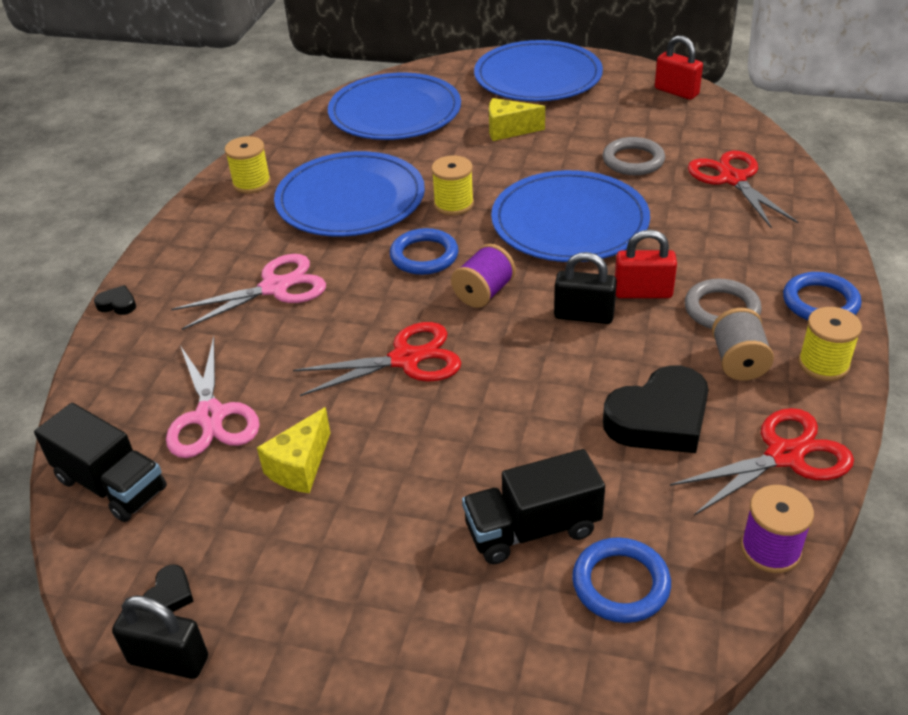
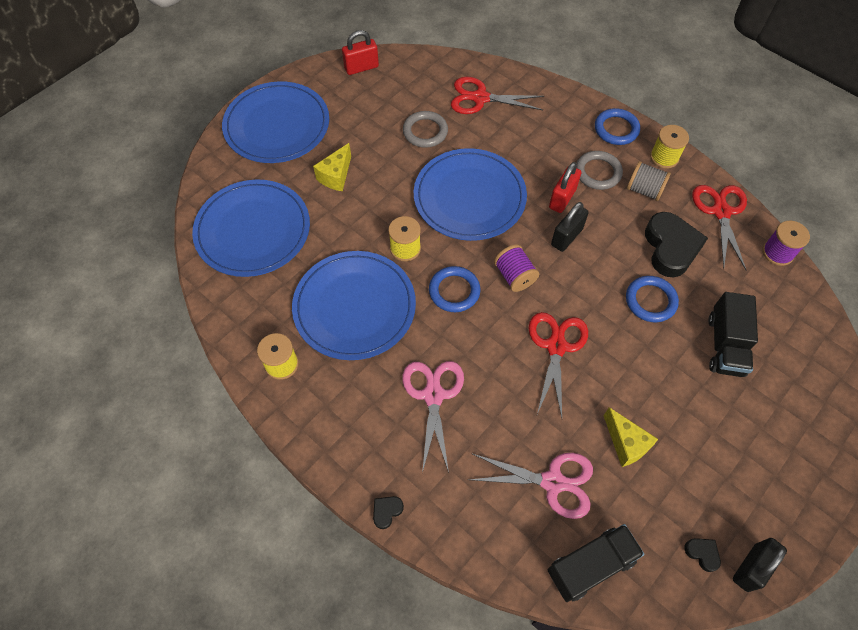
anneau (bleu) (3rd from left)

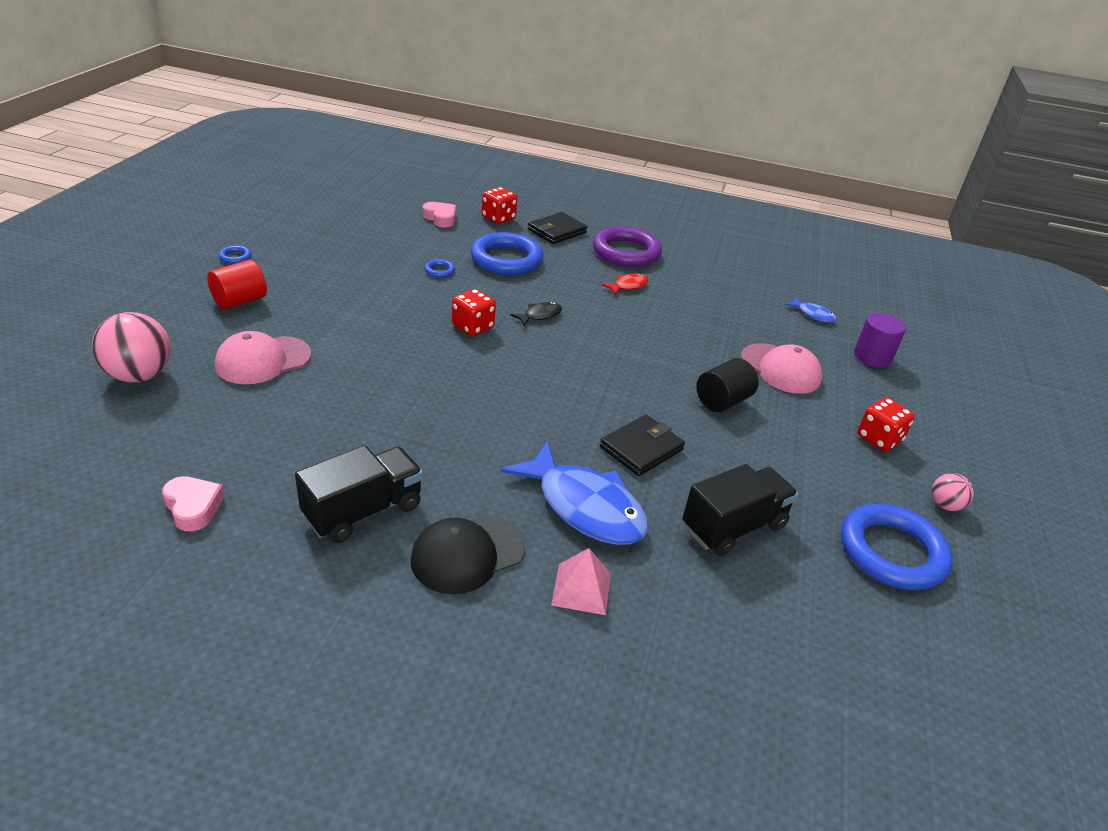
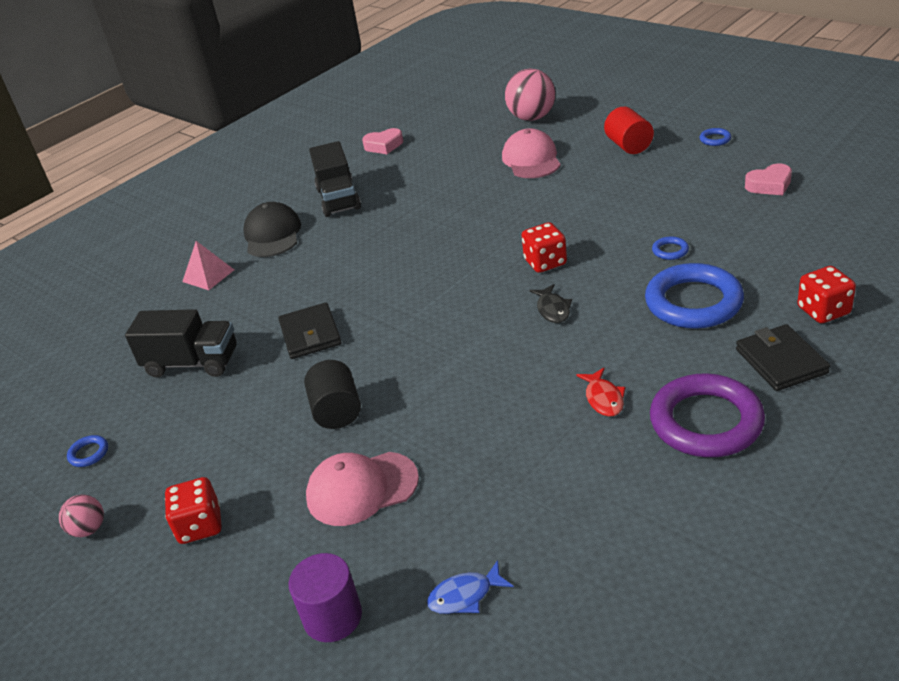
poisson (bleu) (1st from left in the first image)
cœur (rose) (2nd from left)
camion (noir) (1st from left)
anneau (bleu) (1st from left)

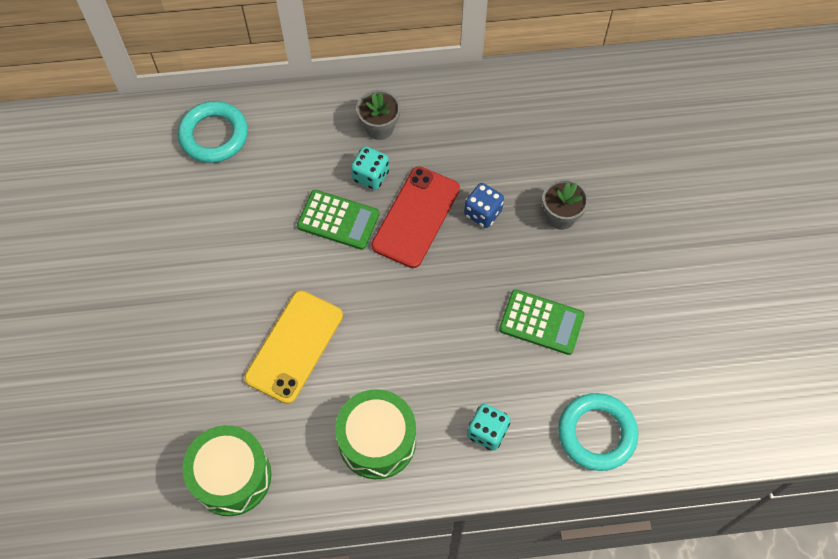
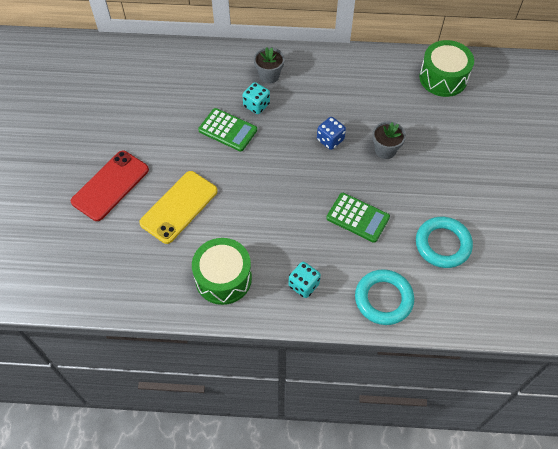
anneau (turquoise) (2nd from left)
tambour (vert) (2nd from left)
téléphone (rouge)

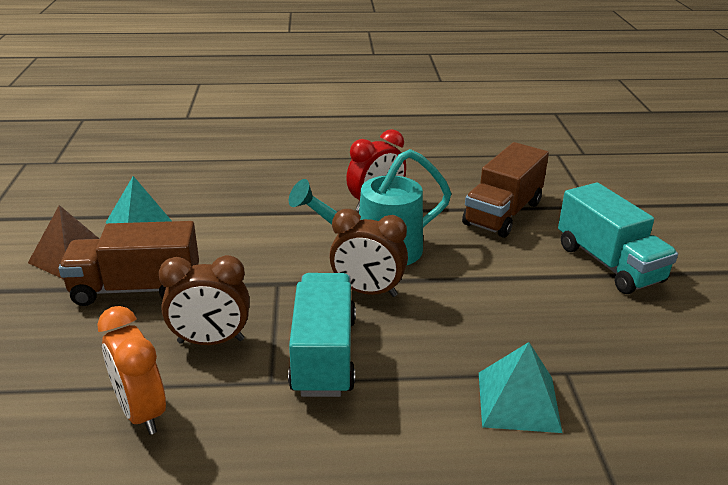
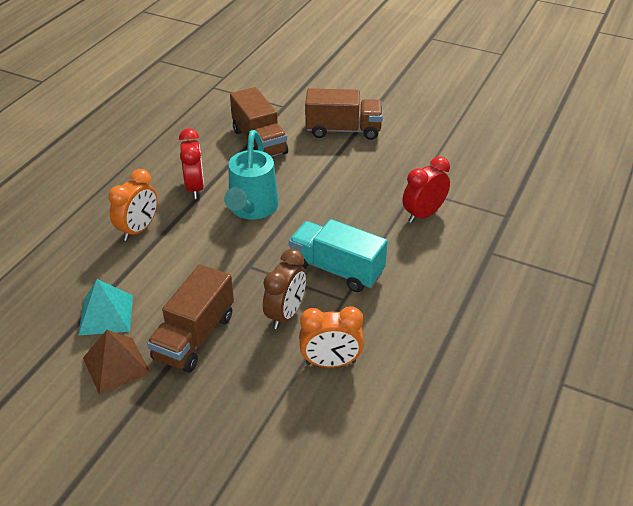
réveil (marron) (2nd from left in the first image)
réveil (orange) (1st from left)
réveil (rouge) (2nd from left)
camion (marron) (3rd from left)

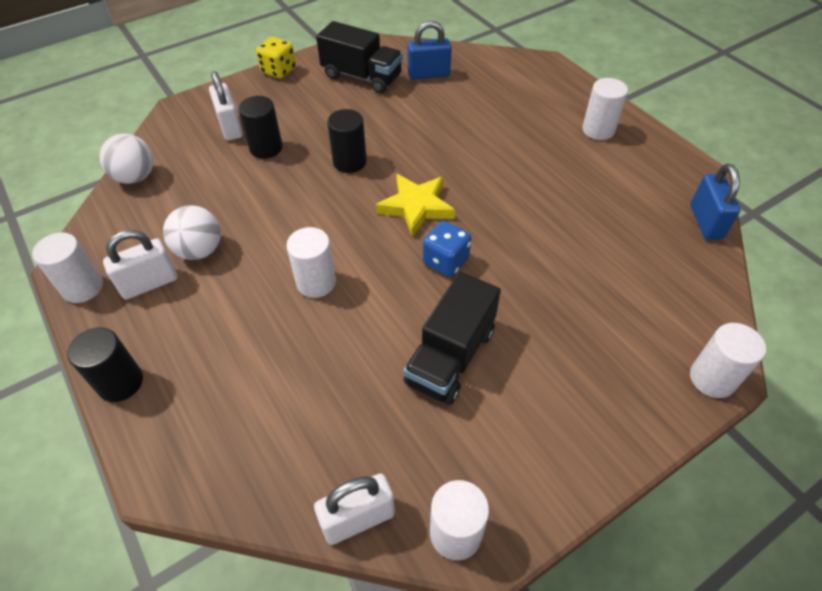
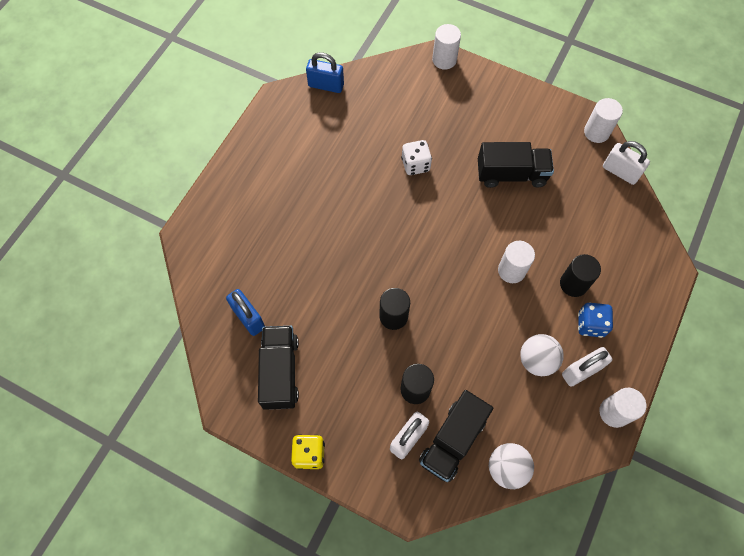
étoile (jaune)
cylindre (blanc) (4th from left in the first image)
dé (blanc)
camion (noir) (2nd from left)
cylindre (noir) (3rd from left)
dé (bleu)
cadenas (blanc) (2nd from left)
cadenas (bleu) (2nd from left)

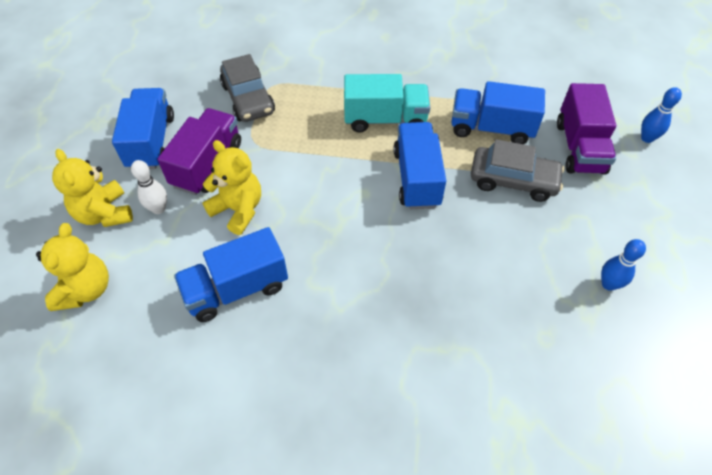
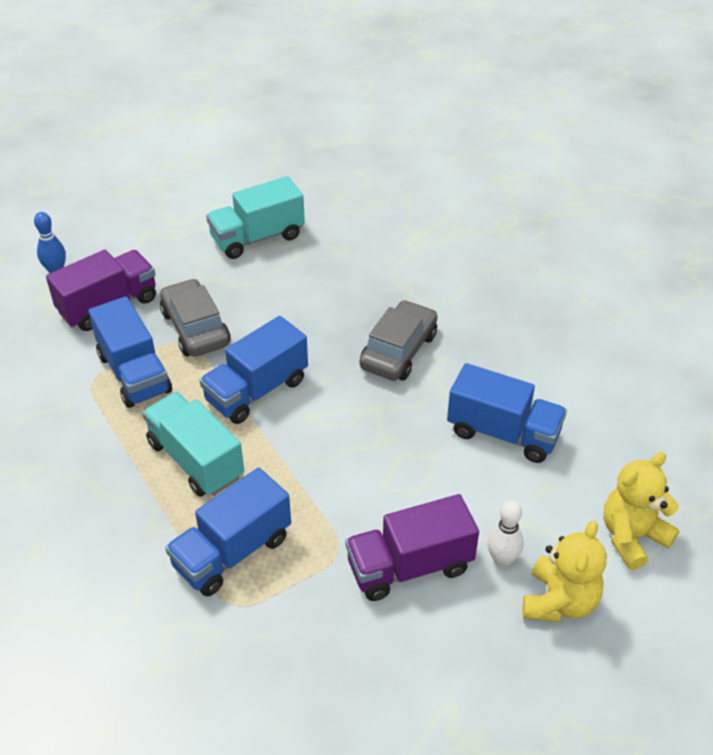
ours en peluche (jaune) (3rd from left in the first image)
camion (bleu) (2nd from left)
voiture (gris) (2nd from left)
camion (turquoise) (2nd from left)

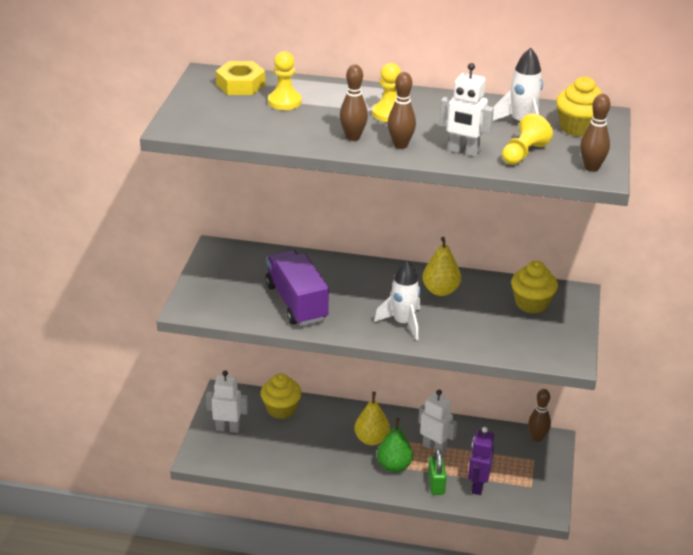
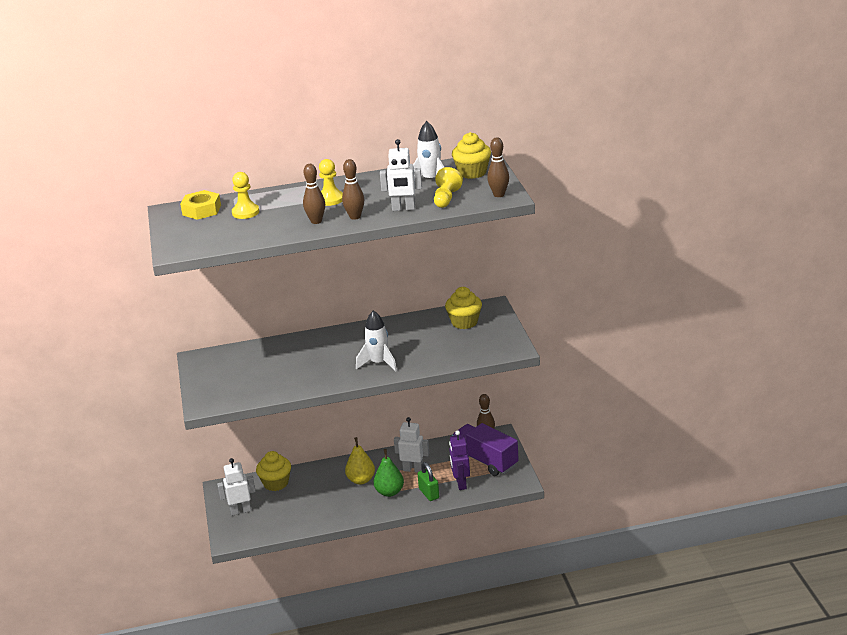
poire (jaune) (2nd from left in the first image)
camion (violet)

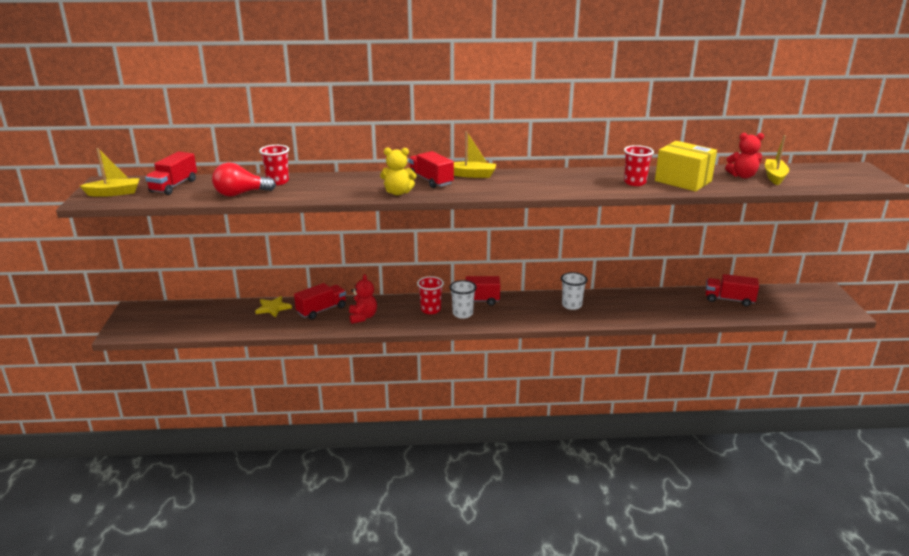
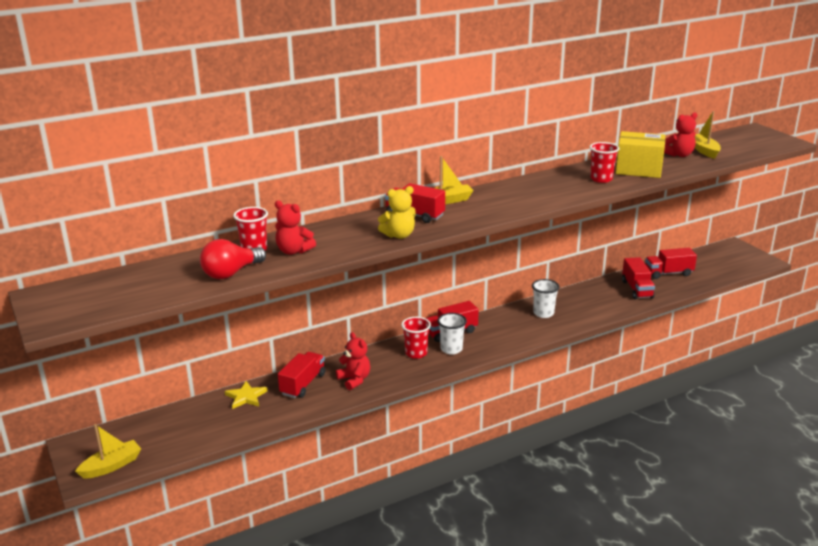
ours en peluche (rouge) (1st from left)
bateau (jaune) (1st from left)
camion (rouge) (4th from left)

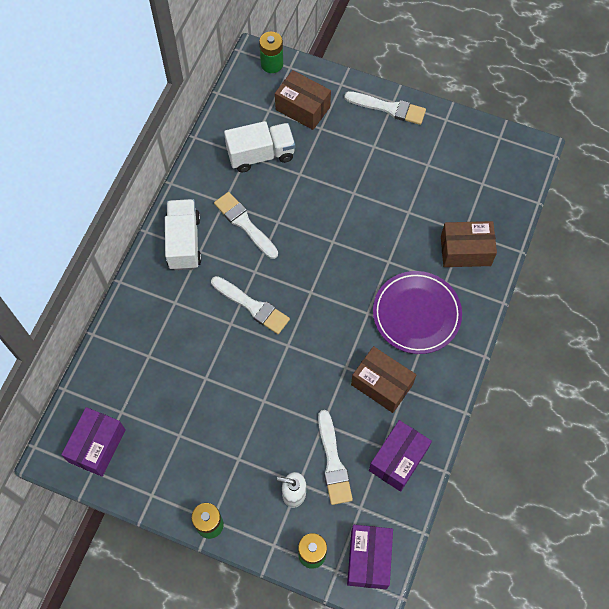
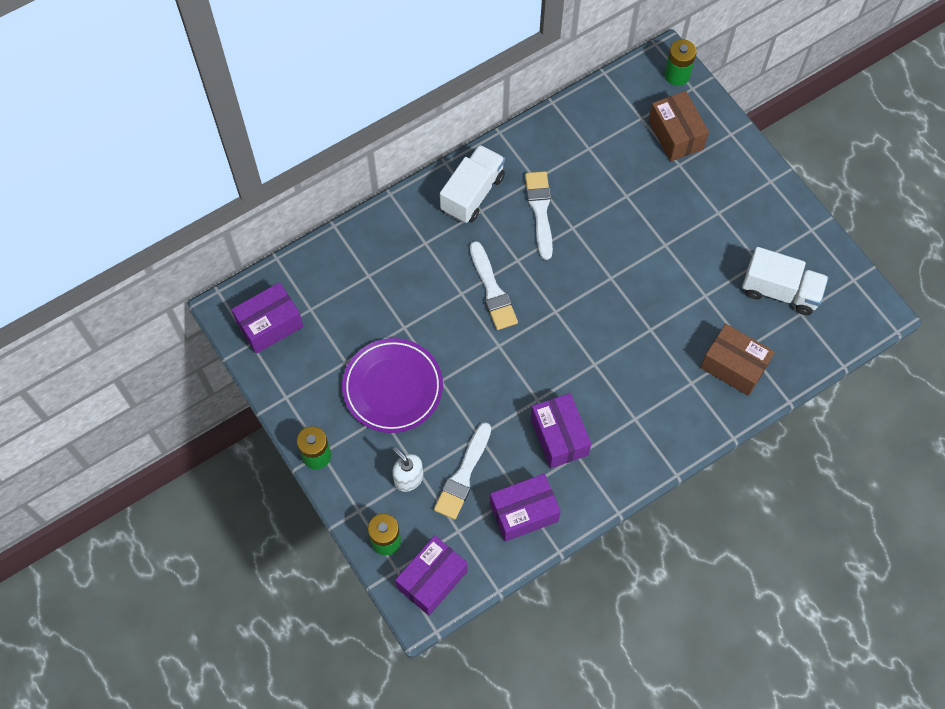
pinceau (blanc) (4th from left in the first image)
camion (blanc) (2nd from left)
assiette (violet)
boîte (violet) (4th from left)

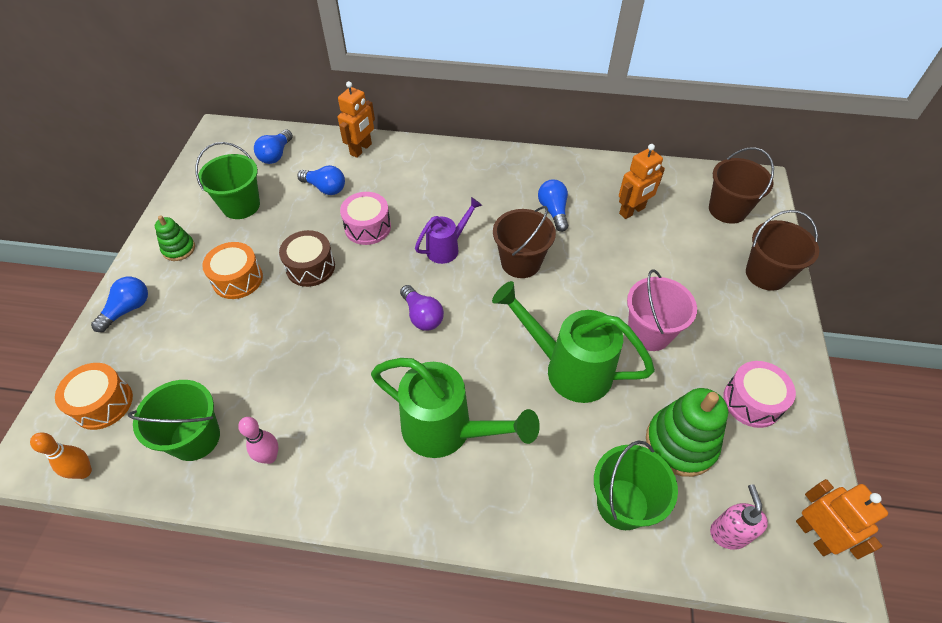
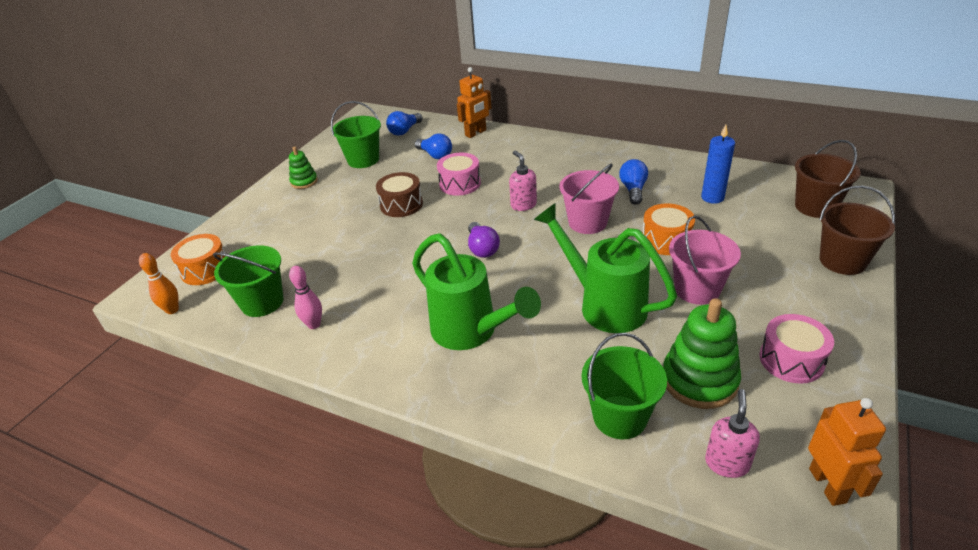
ampoule (bleu) (1st from left in the first image)
tambour (orange) (2nd from left)
distributeur de savon (rose) (1st from left)
bougie (bleu)
seau (rose) (1st from left)

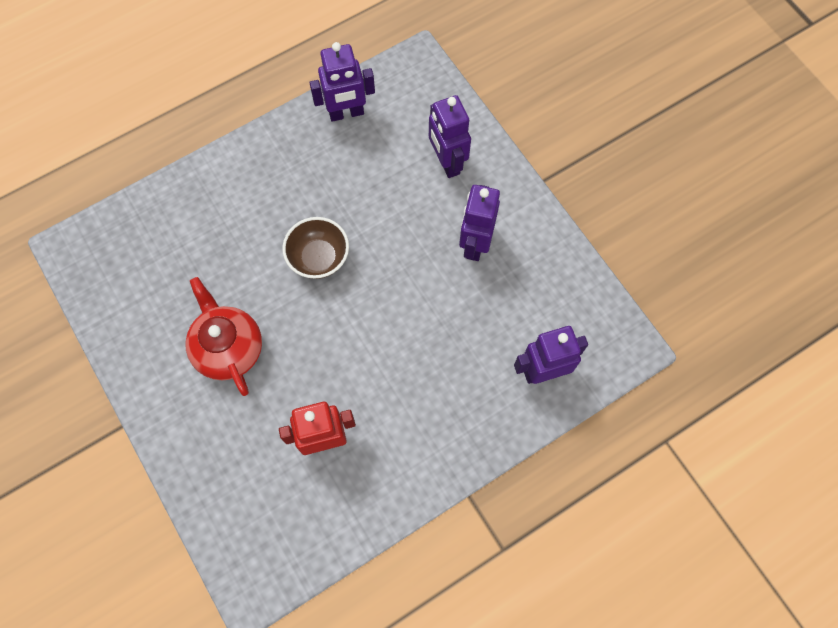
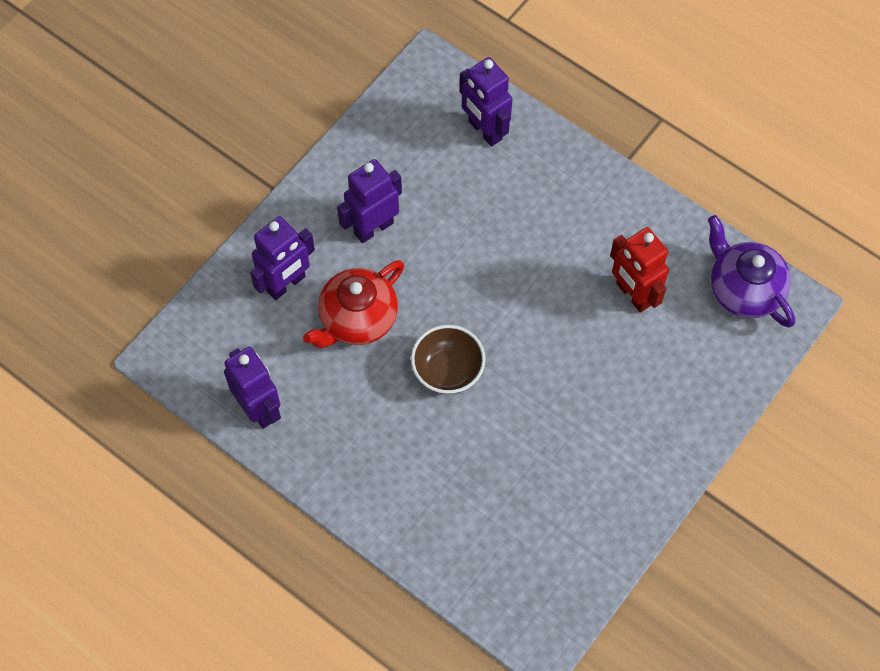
théière (violet)
théière (rouge)
robot (violet) (3rd from left)

